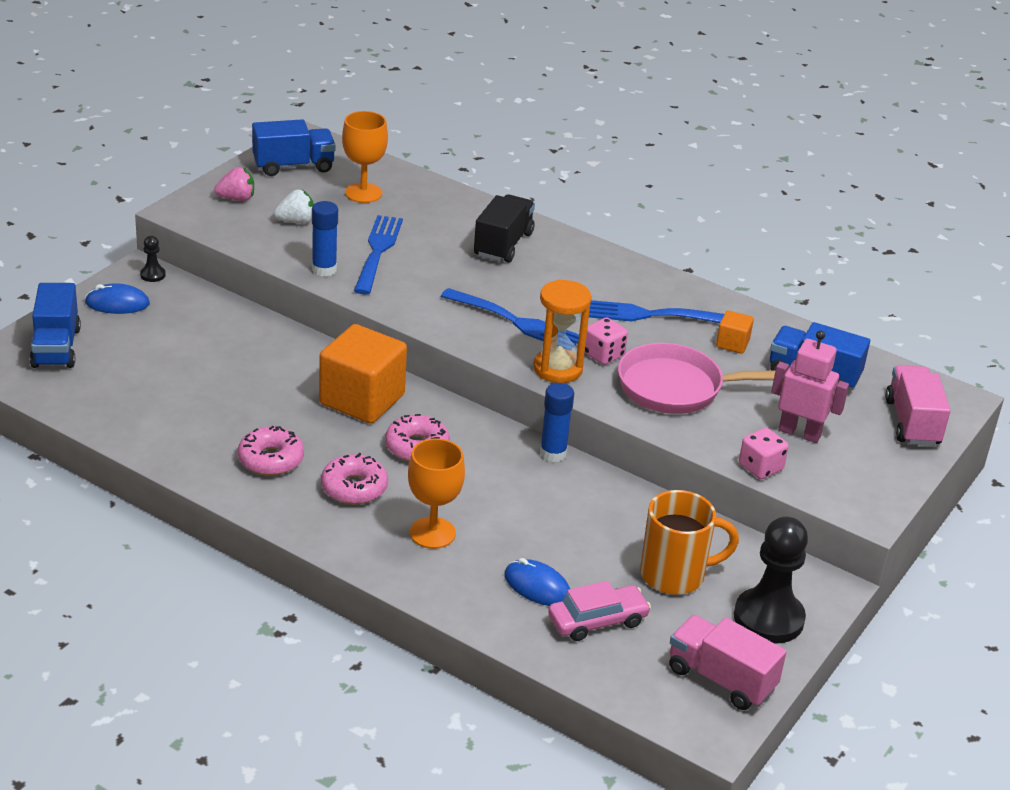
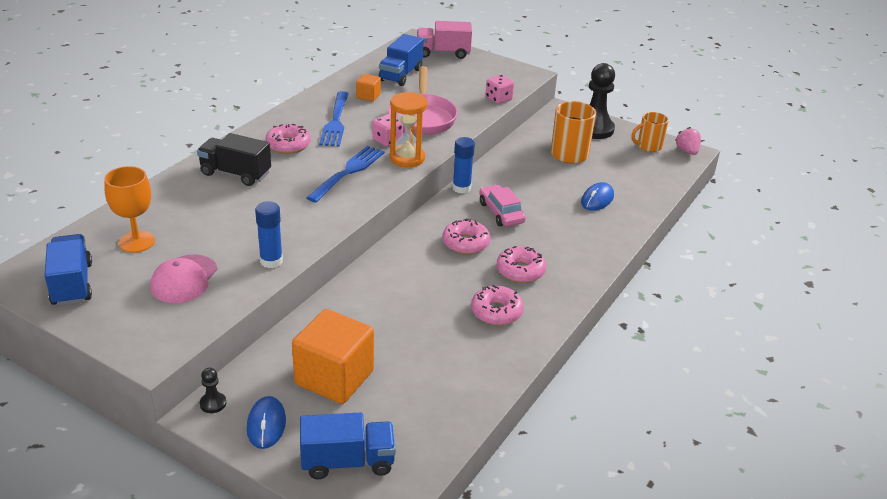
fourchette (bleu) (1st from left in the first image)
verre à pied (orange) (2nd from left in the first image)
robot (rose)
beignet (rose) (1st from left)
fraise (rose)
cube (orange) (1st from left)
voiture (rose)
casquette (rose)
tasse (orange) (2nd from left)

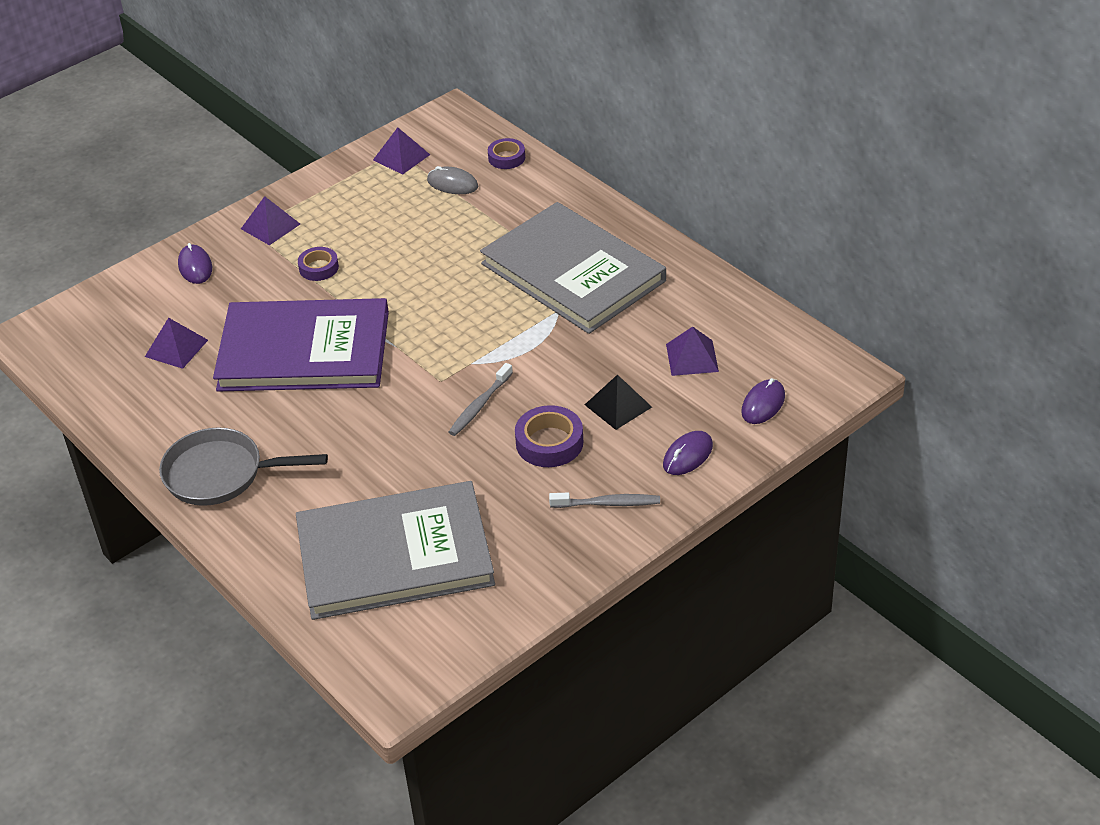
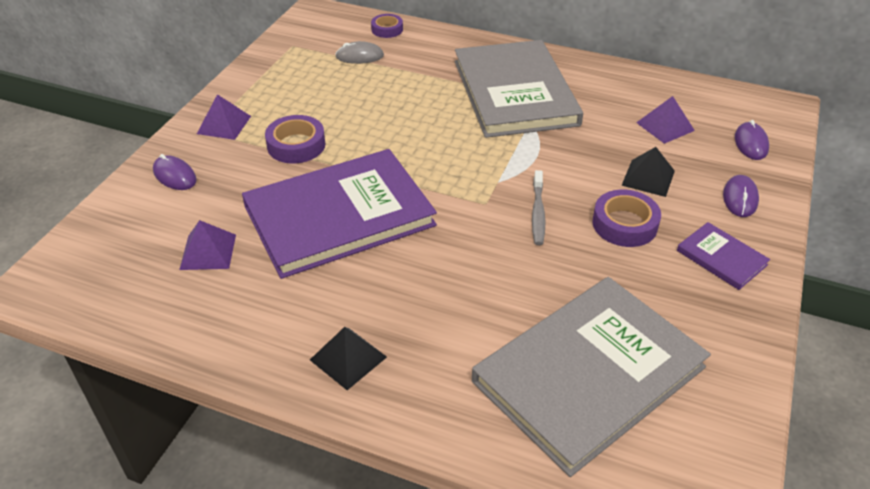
pyramide (violet) (3rd from left in the first image)
pyramide (noir) (1st from left)
livre (violet) (2nd from left)
livre (gris) (1st from left)
ruban adhésif (violet) (1st from left)

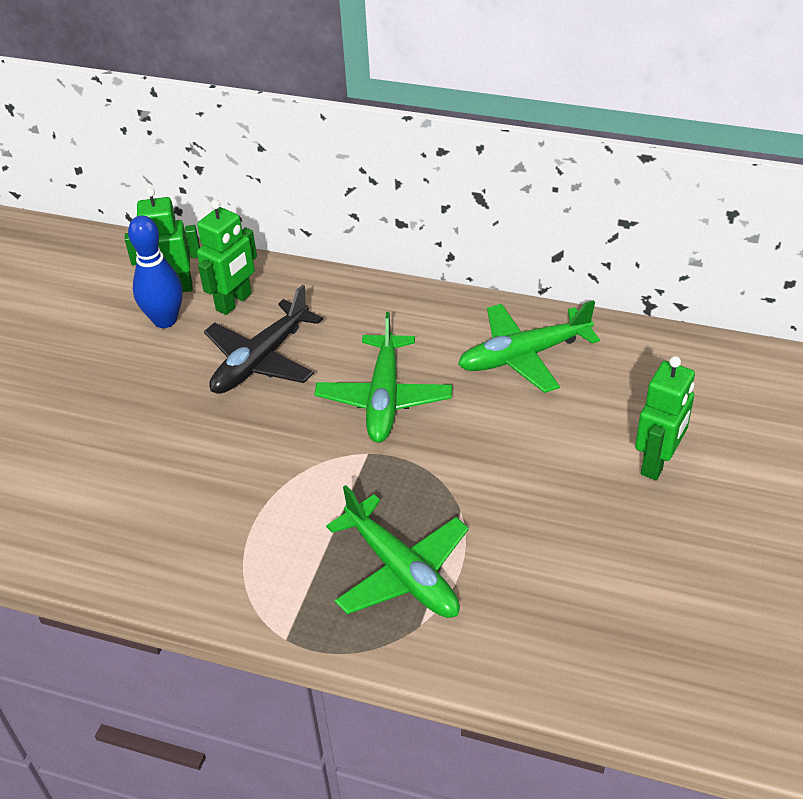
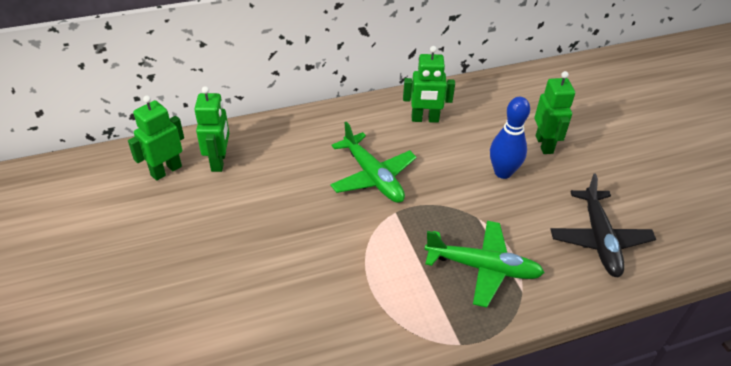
quille (bleu)
avion (noir)
robot (vert) (3rd from left)

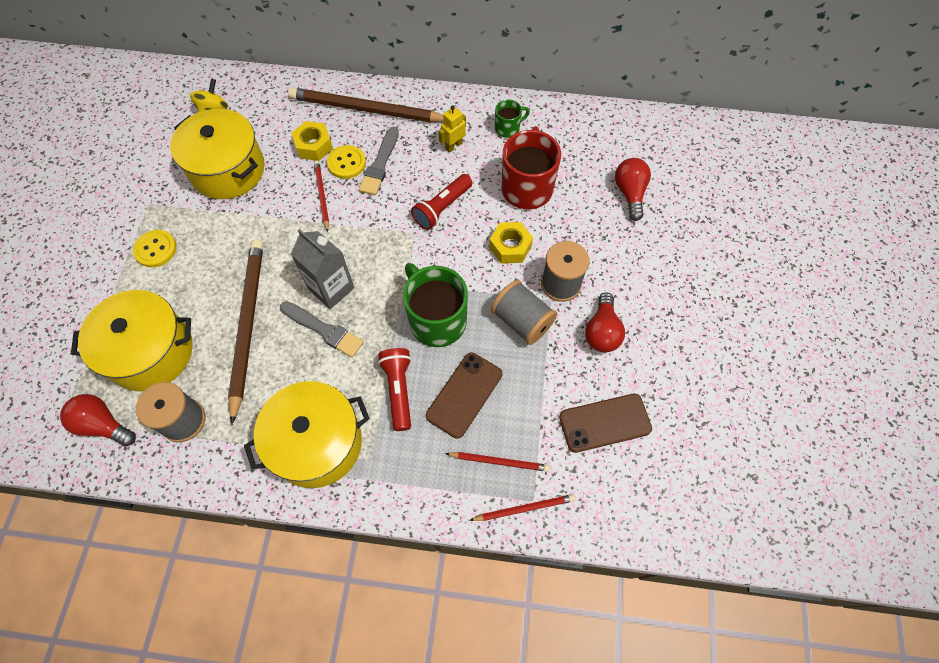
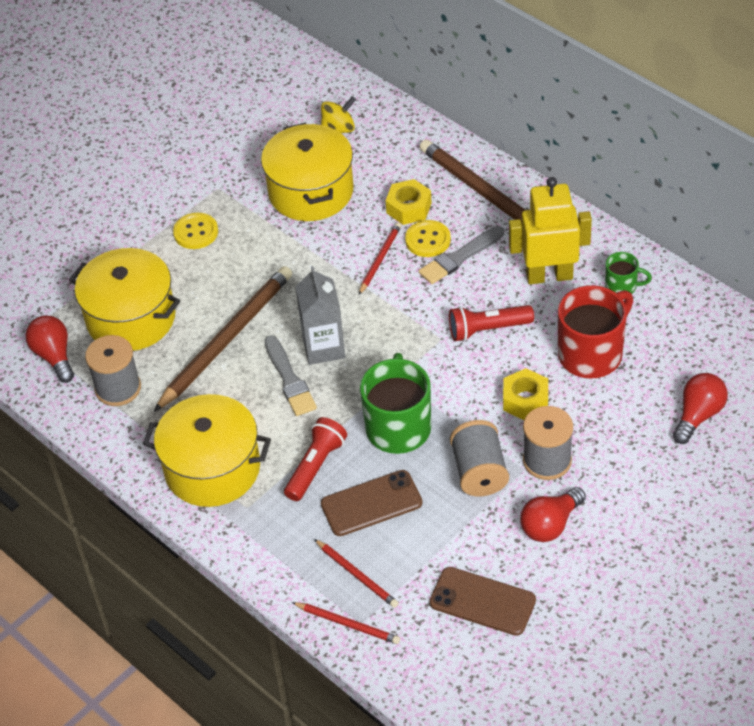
robot (jaune)

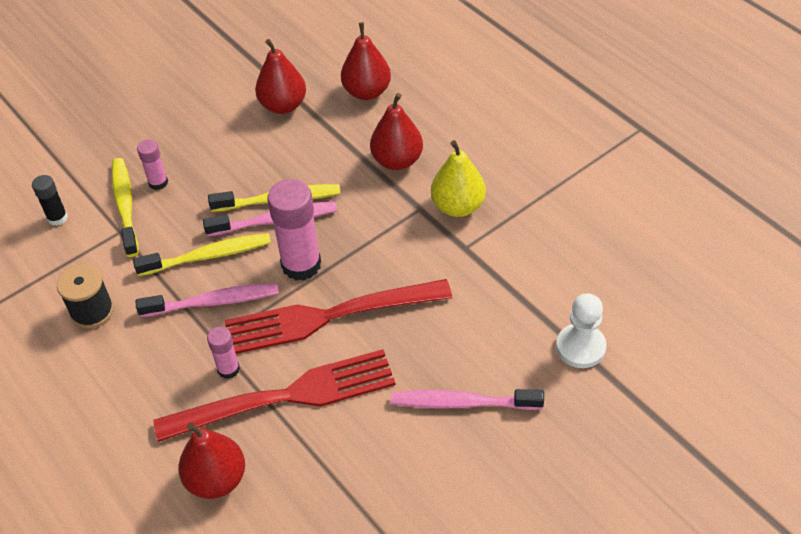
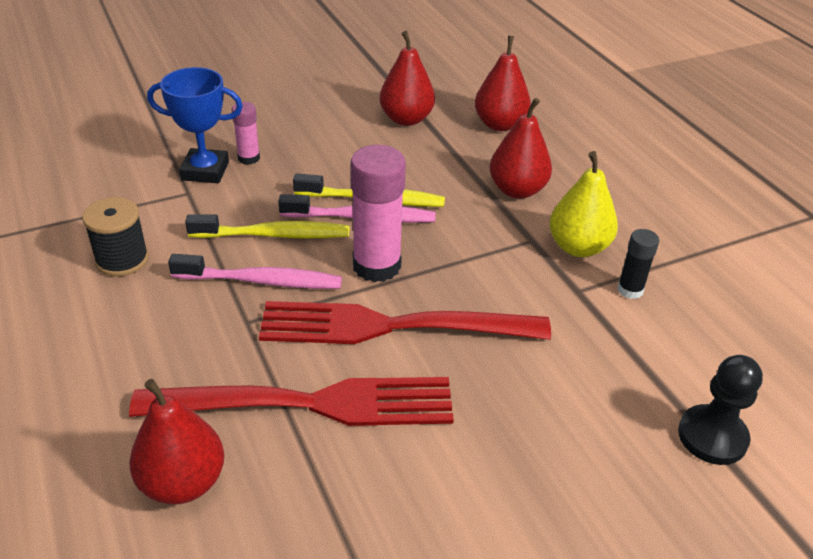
bâton de colle (rose) (2nd from left in the first image)
brosse à dents (rose) (3rd from left in the first image)
bâton de colle (noir)
trophée (bleu)
pion (noir)

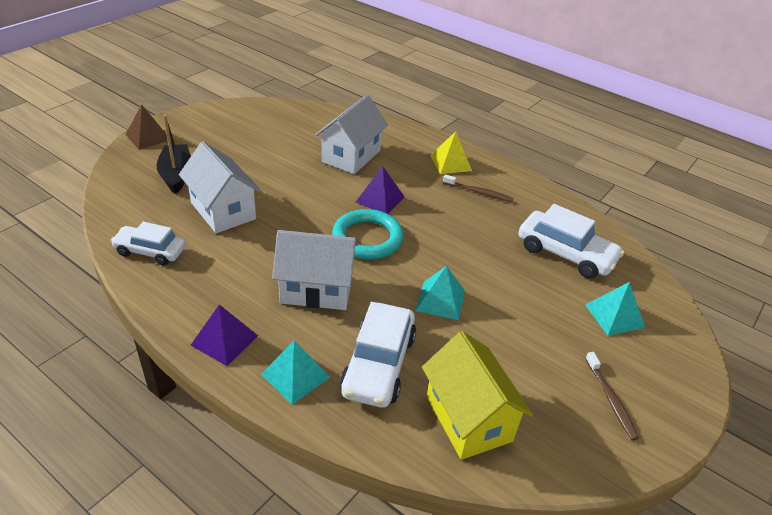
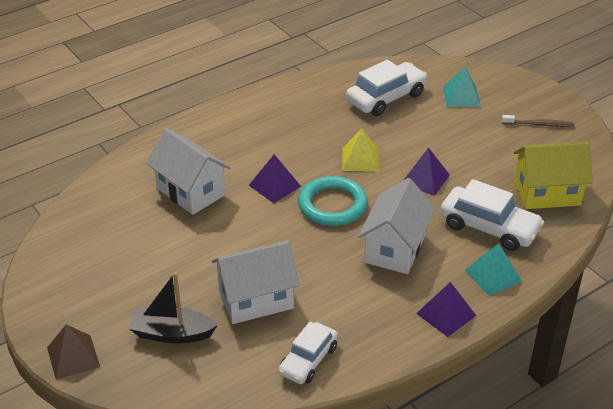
brosse à dents (marron) (1st from left in the first image)
pyramide (jaune)
pyramide (violet) (2nd from left)

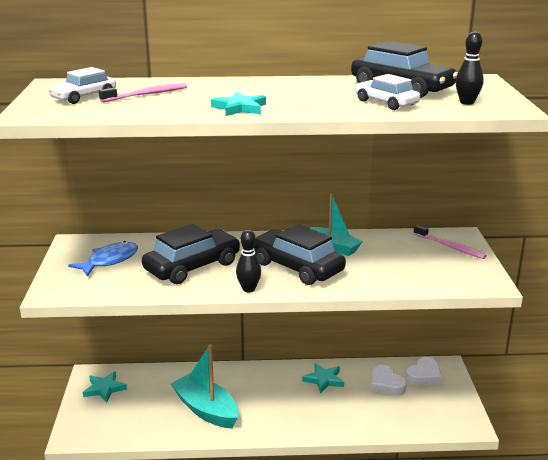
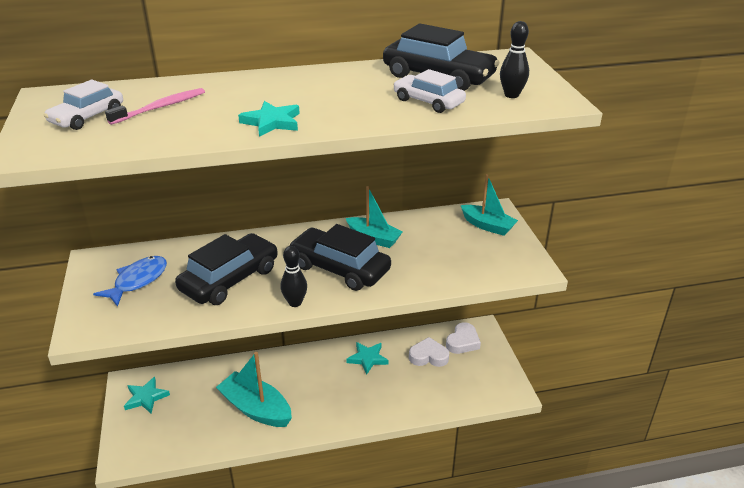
bateau (turquoise) (3rd from left)
cœur (blanc) (1st from left)

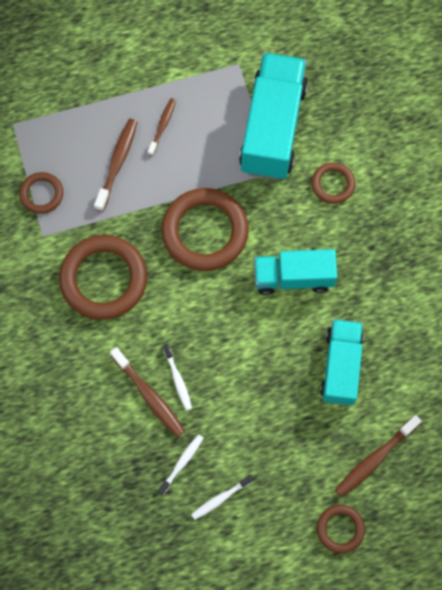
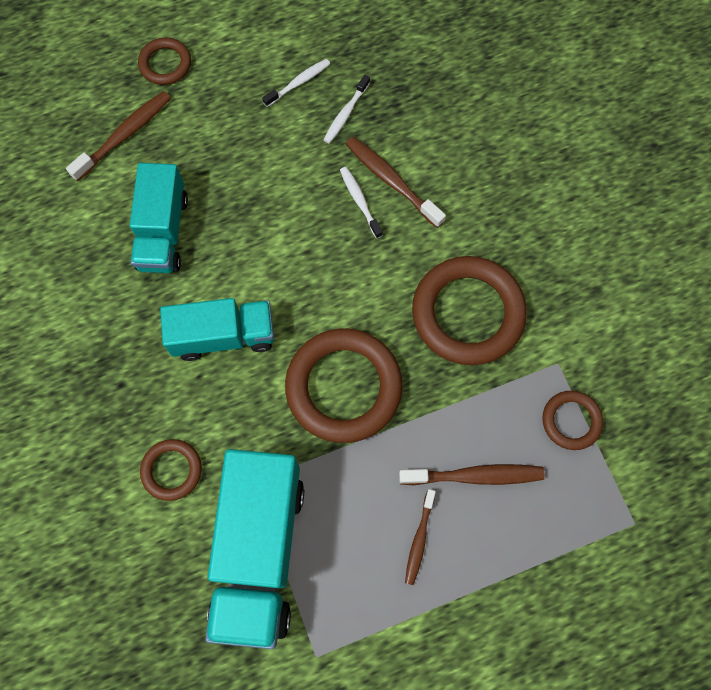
brosse à dents (marron) (4th from left)

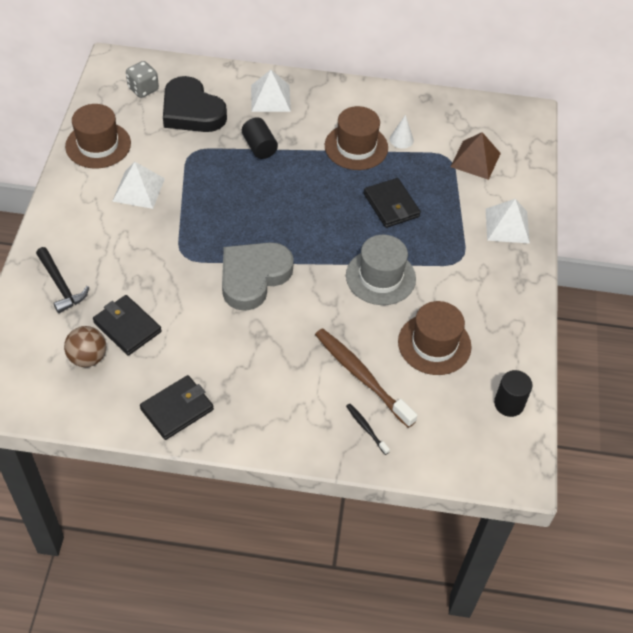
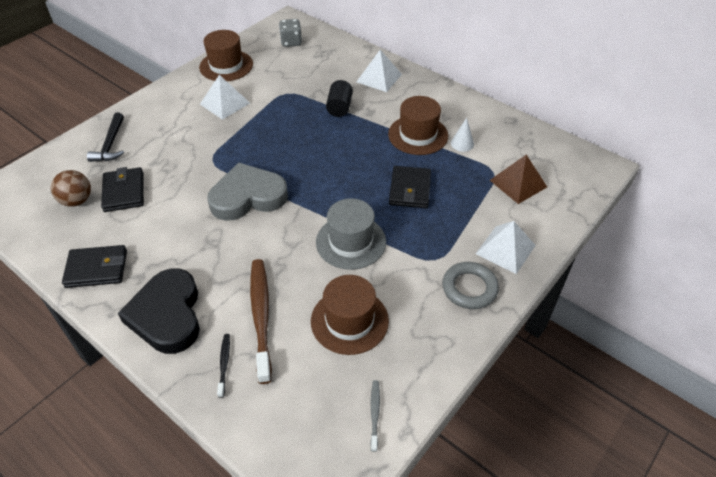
anneau (gris)
cœur (noir)
brosse à dents (gris)

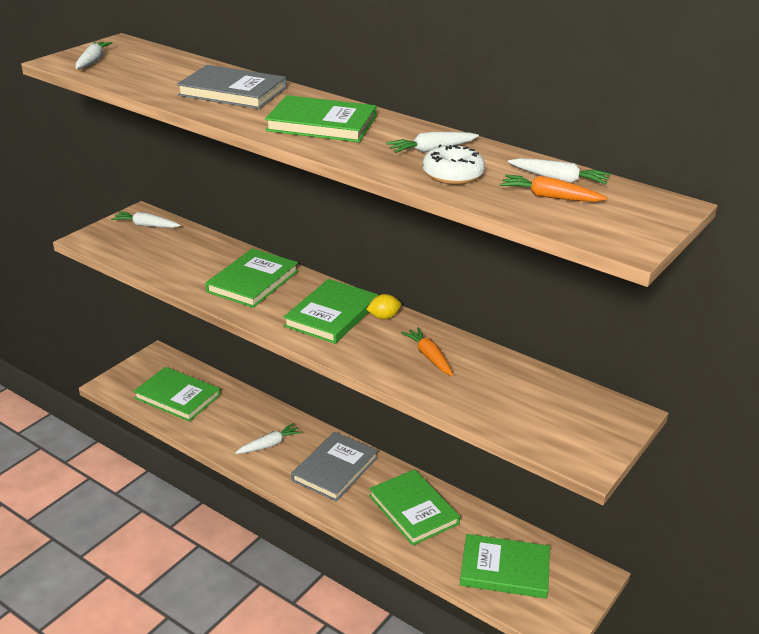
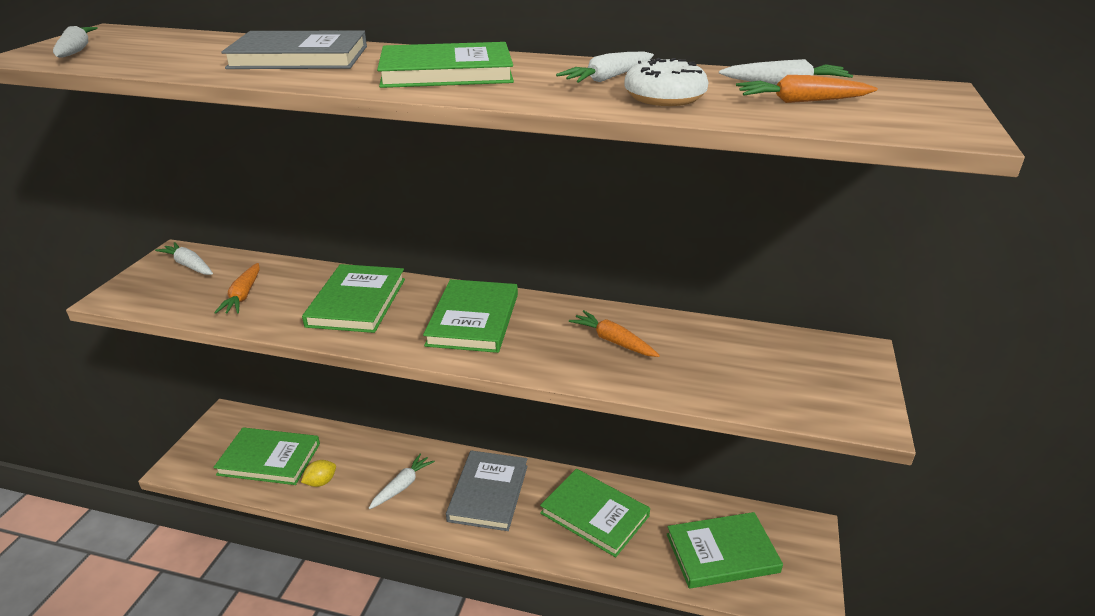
carotte (orange) (1st from left)
citron (jaune)
carotte (blanc) (2nd from left)

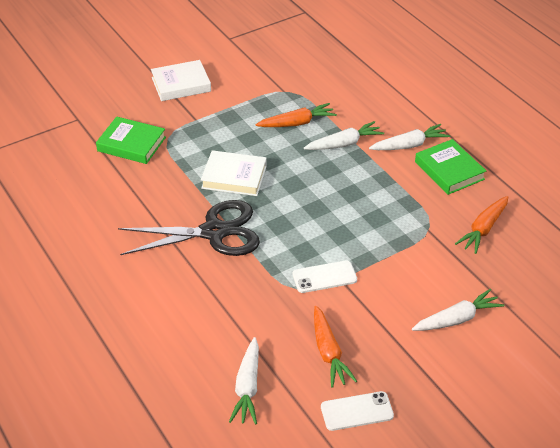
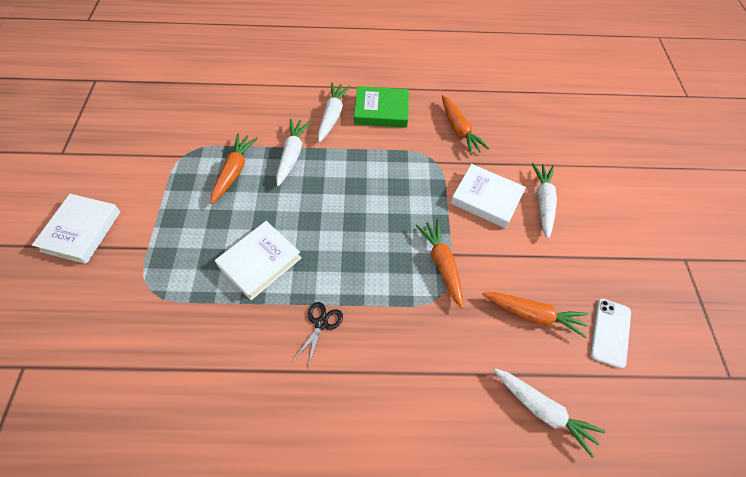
livre (vert) (1st from left in the first image)
livre (blanc) (3rd from left)
carotte (orange) (2nd from left)
ciseaux (noir)

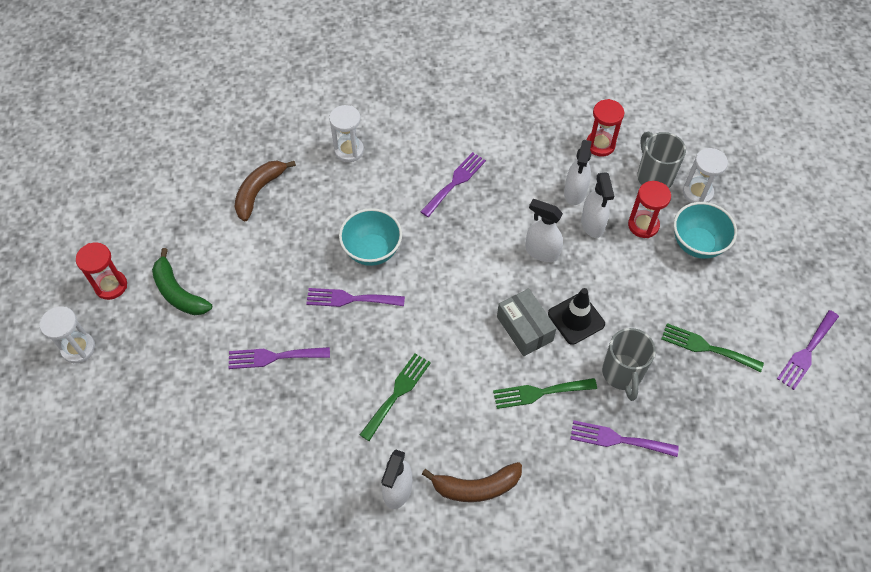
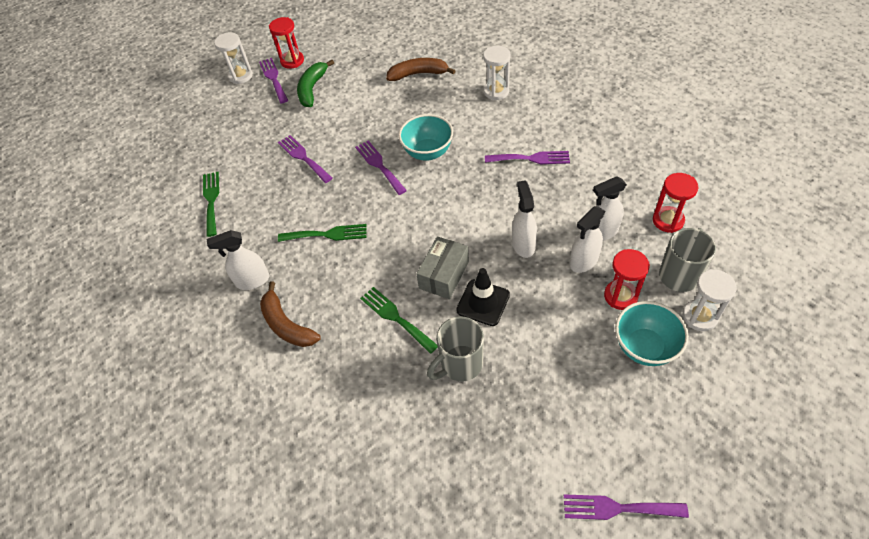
fourchette (violet) (1st from left)
fourchette (vert) (1st from left)

